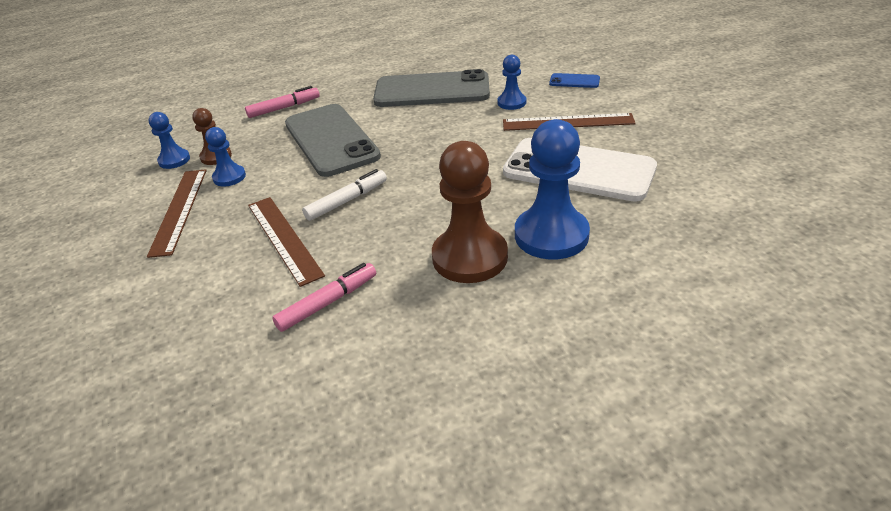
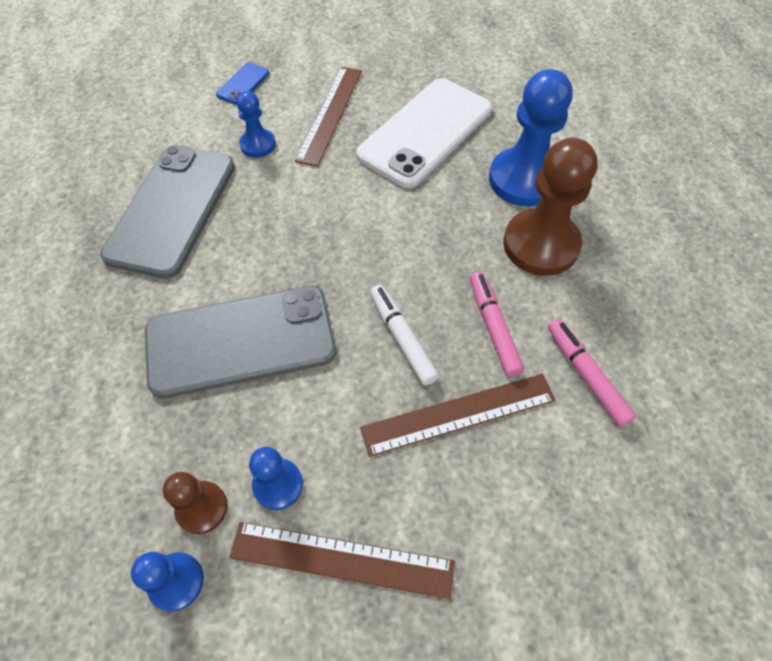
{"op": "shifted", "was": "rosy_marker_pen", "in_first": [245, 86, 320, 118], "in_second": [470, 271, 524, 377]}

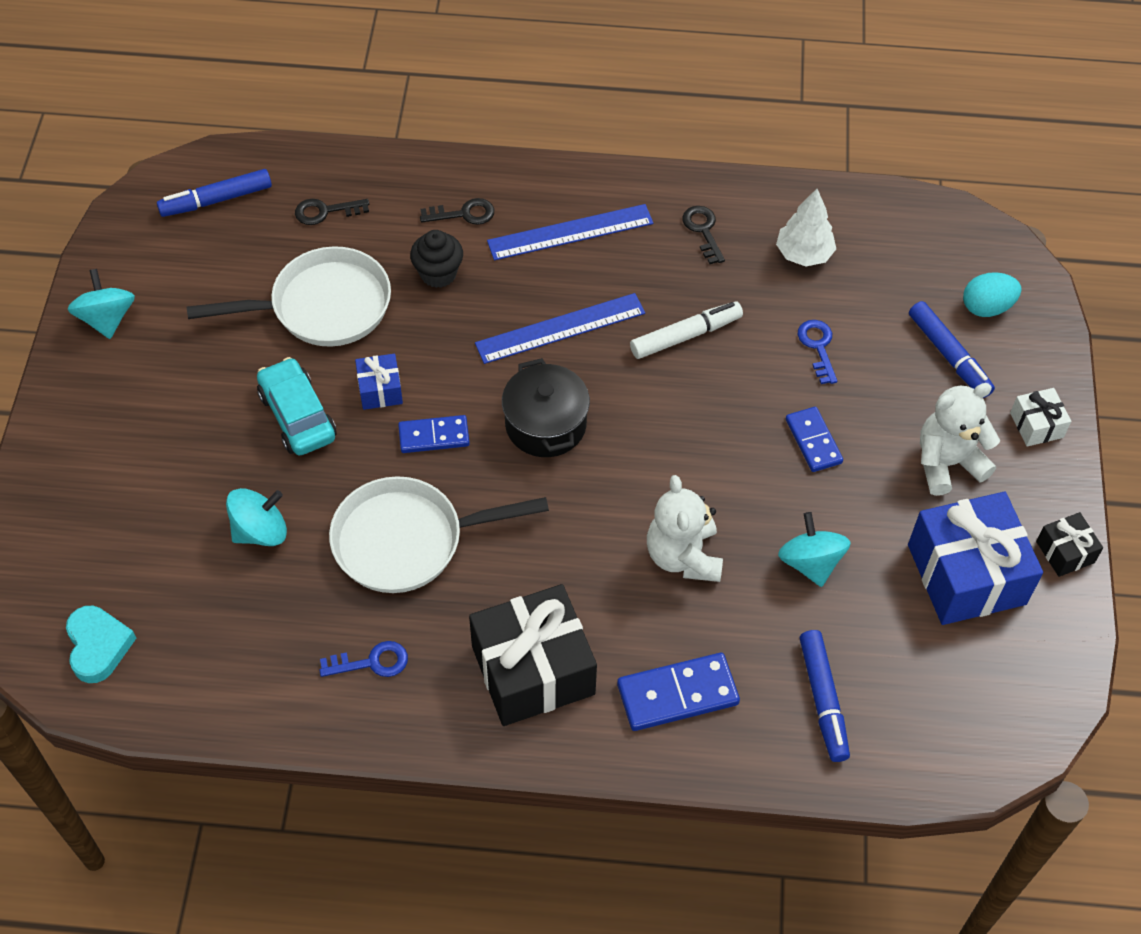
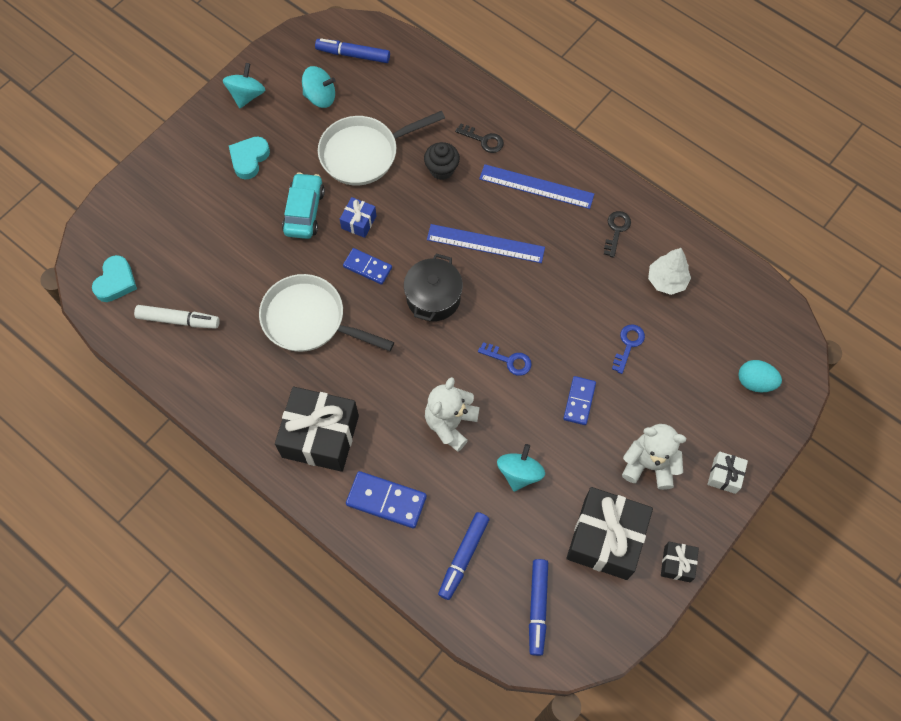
{"op": "gone", "was": "black_door_key", "in_first": [295, 199, 369, 225]}
{"op": "new", "now": "teal_heart_shape", "in_second": [229, 136, 270, 179]}
{"op": "shifted", "was": "teal_spinning_top", "in_first": [226, 488, 287, 546], "in_second": [302, 66, 336, 108]}
{"op": "shifted", "was": "blue_door_key", "in_first": [319, 641, 408, 677], "in_second": [478, 342, 532, 376]}
{"op": "shifted", "was": "white_marker_pen", "in_first": [630, 301, 743, 359], "in_second": [134, 305, 220, 329]}
{"op": "shifted", "was": "blue_marker_pen", "in_first": [909, 301, 995, 398], "in_second": [529, 559, 548, 656]}
{"op": "repainted", "was": "blue_present", "now": "black_present", "in_first": [908, 492, 1043, 625], "in_second": [566, 487, 653, 580]}
{"op": "rotated", "was": "white_pan", "in_first": [187, 246, 391, 347], "in_second": [318, 111, 445, 186], "clockwise": 135}

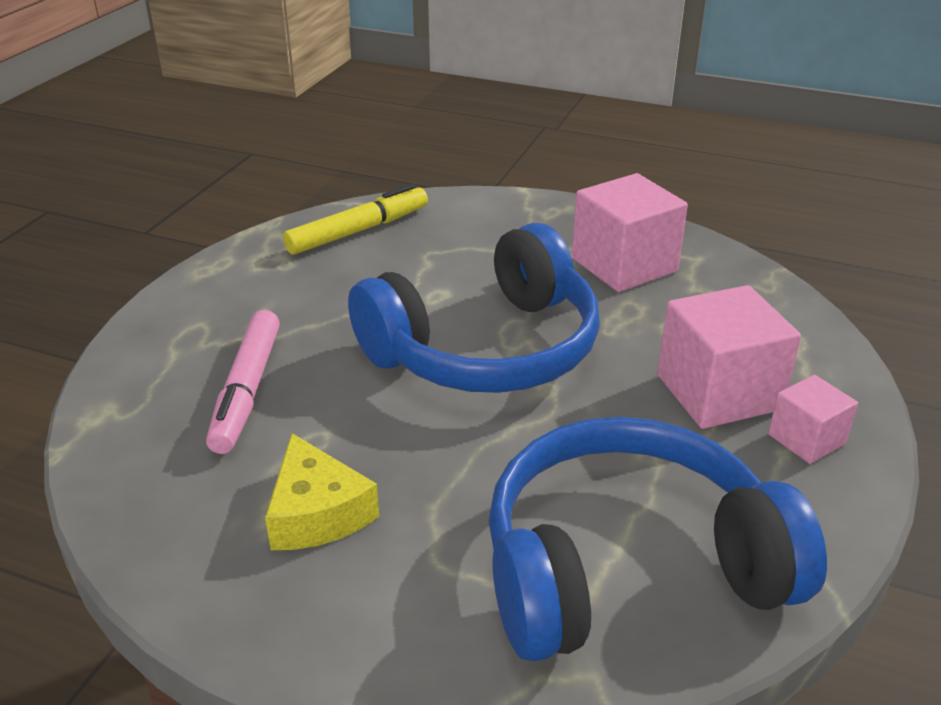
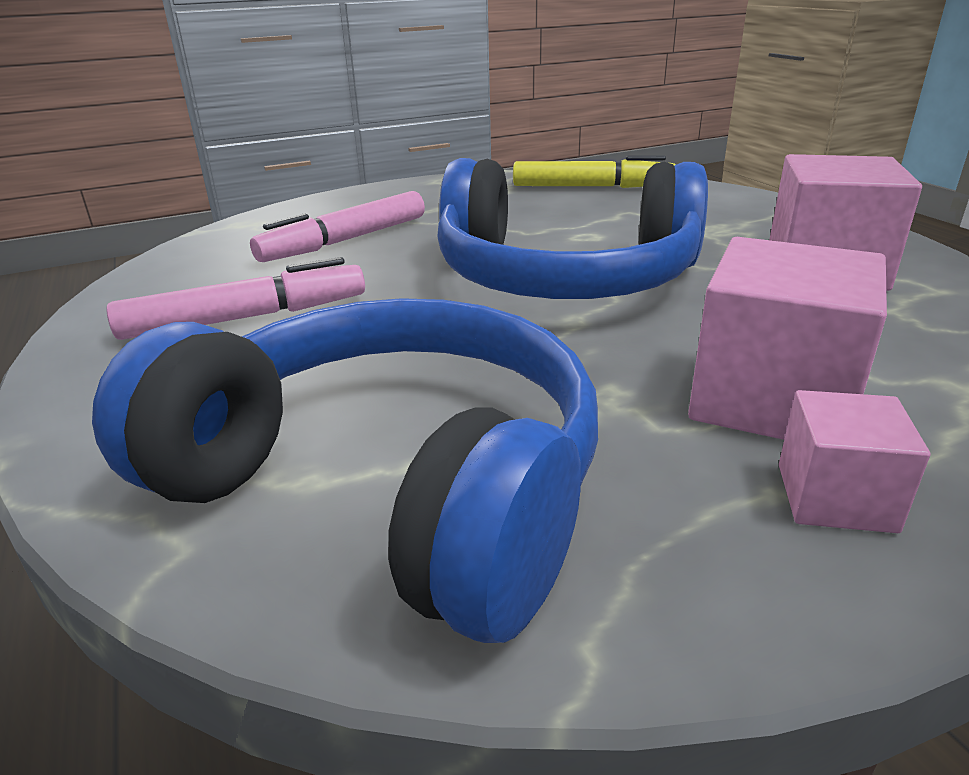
{"op": "swapped", "was": "yellow_cheese", "now": "rosy_marker_pen", "in_first": [265, 433, 379, 550], "in_second": [106, 257, 365, 340]}

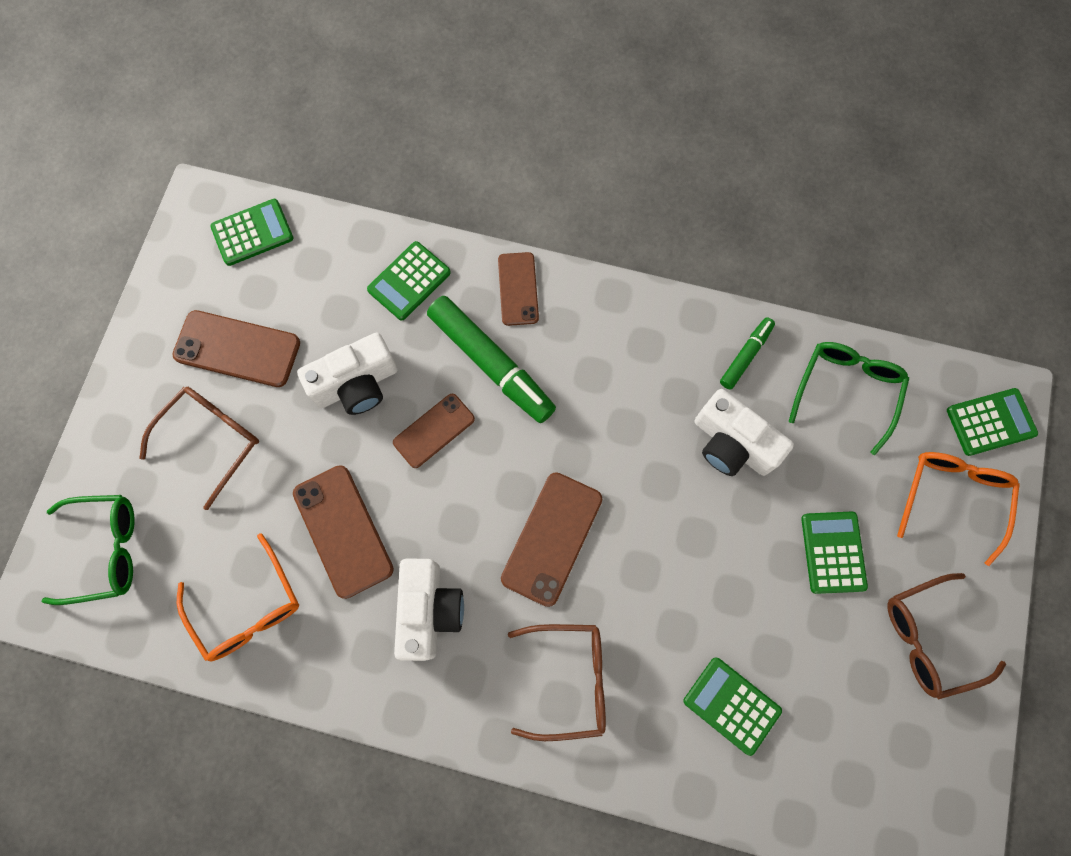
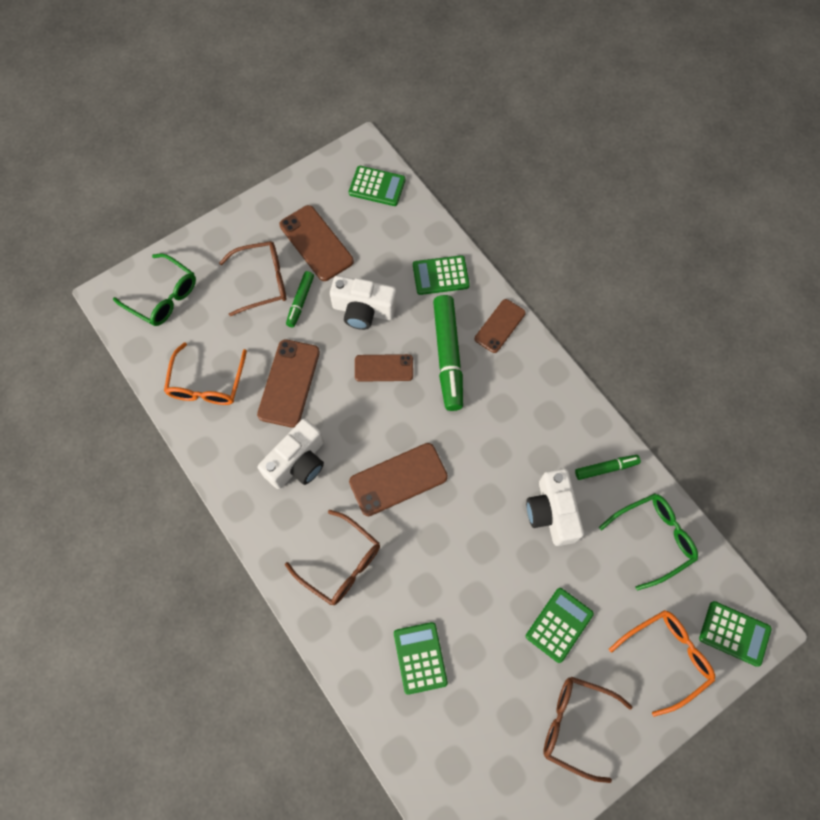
{"op": "new", "now": "emerald_marker_pen", "in_second": [286, 271, 314, 328]}

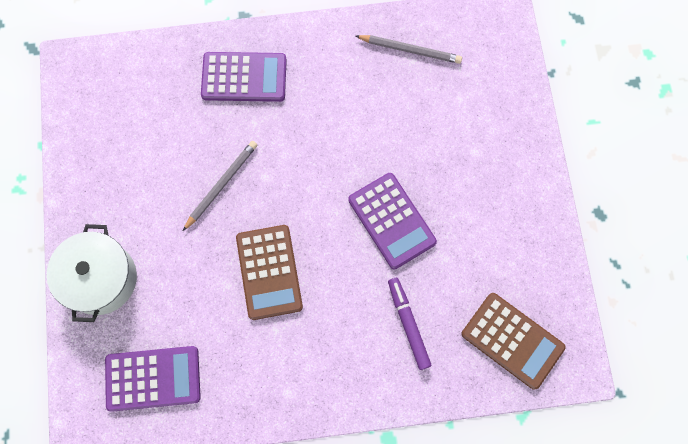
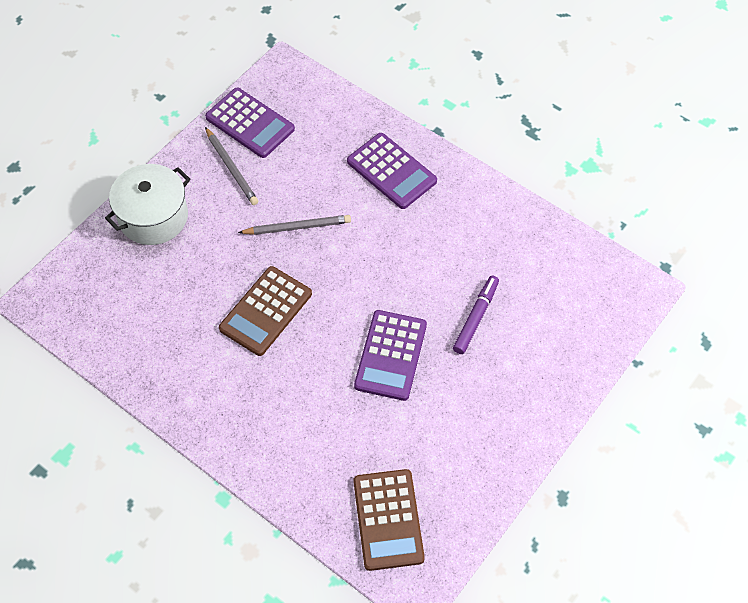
{"op": "shifted", "was": "purple_pocket_calculator", "in_first": [105, 346, 201, 412], "in_second": [205, 88, 295, 158]}
{"op": "shifted", "was": "ash-grey_lead_pencil", "in_first": [356, 35, 462, 64], "in_second": [205, 127, 258, 205]}
{"op": "shifted", "was": "purple_marker_pen", "in_first": [388, 278, 432, 370], "in_second": [453, 276, 499, 354]}

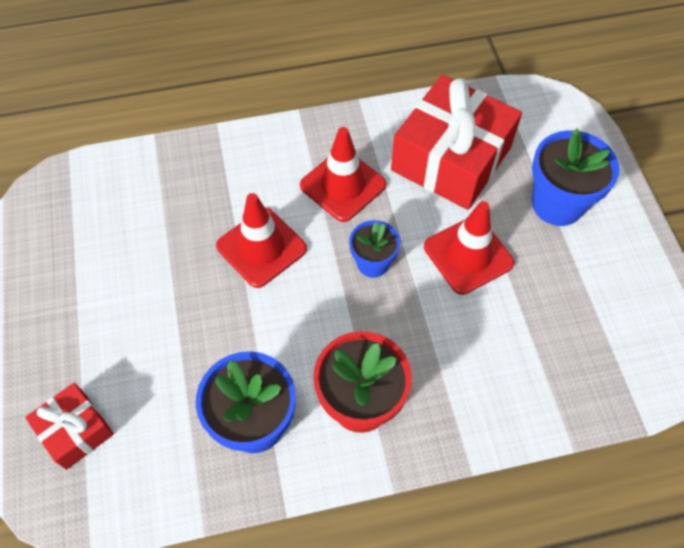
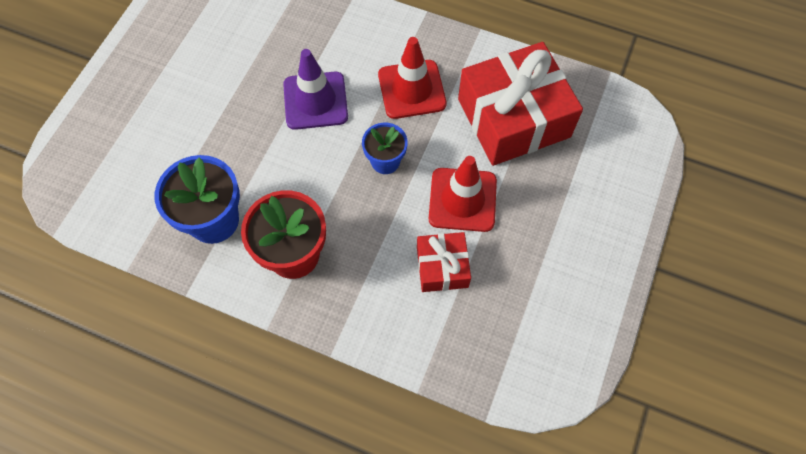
{"op": "gone", "was": "blue_flower_pot", "in_first": [532, 128, 620, 226]}
{"op": "shifted", "was": "red_present", "in_first": [25, 383, 114, 470], "in_second": [417, 232, 471, 292]}
{"op": "repainted", "was": "red_road_cone", "now": "purple_road_cone", "in_first": [216, 193, 307, 288], "in_second": [283, 49, 348, 130]}

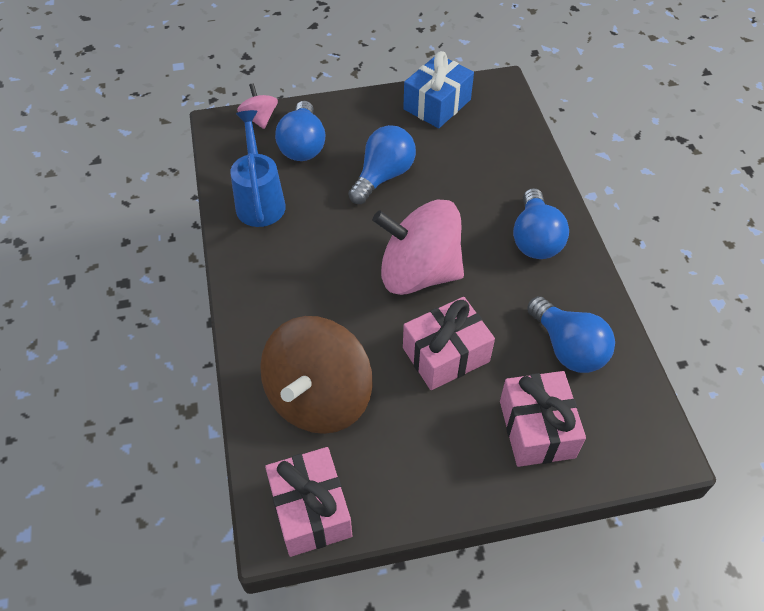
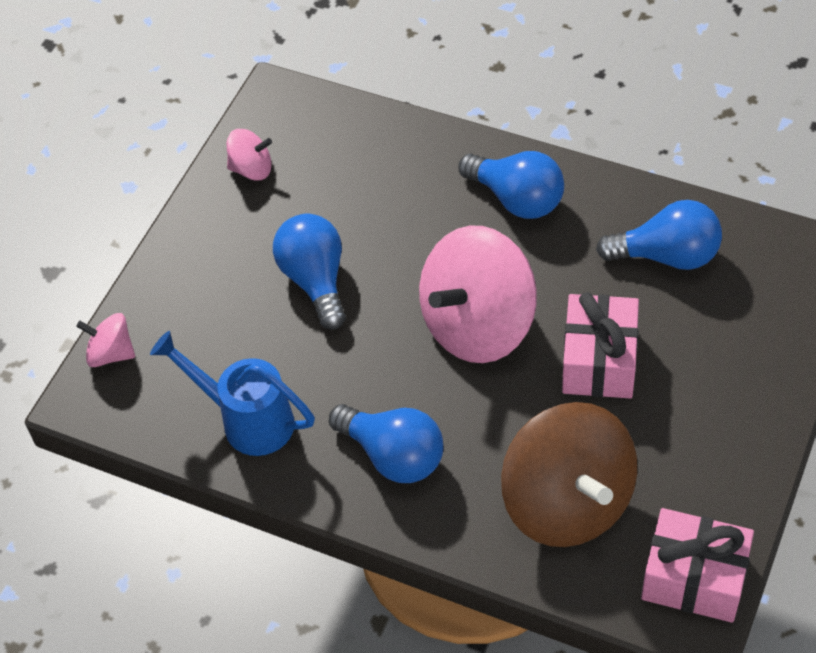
{"op": "gone", "was": "rosy_present", "in_first": [500, 371, 586, 467]}
{"op": "shifted", "was": "blue_bulb", "in_first": [275, 101, 325, 161], "in_second": [329, 404, 443, 483]}
{"op": "swapped", "was": "blue_present", "now": "rosy_spinning_top", "in_first": [403, 51, 474, 128], "in_second": [227, 129, 272, 181]}

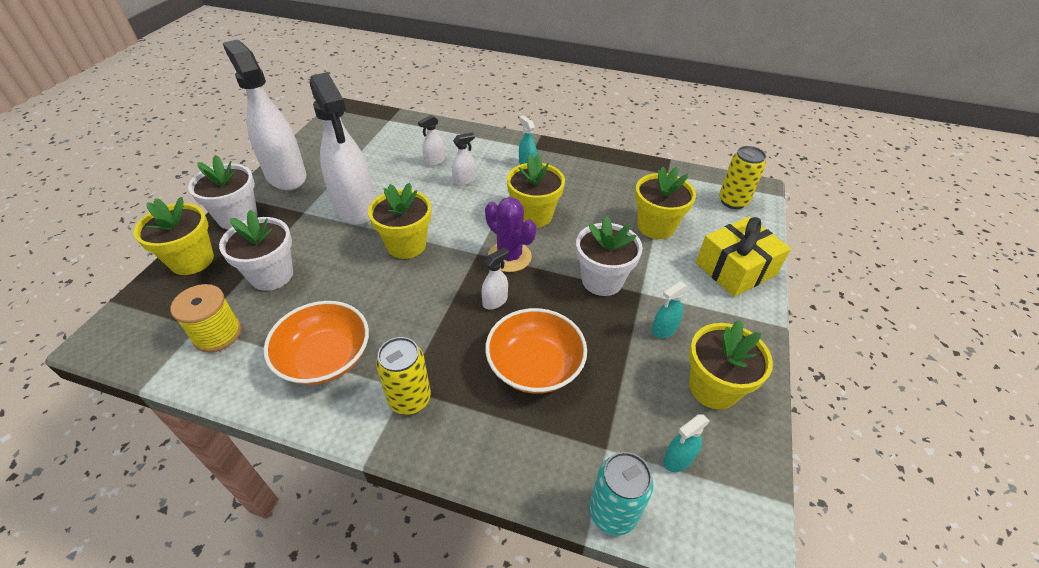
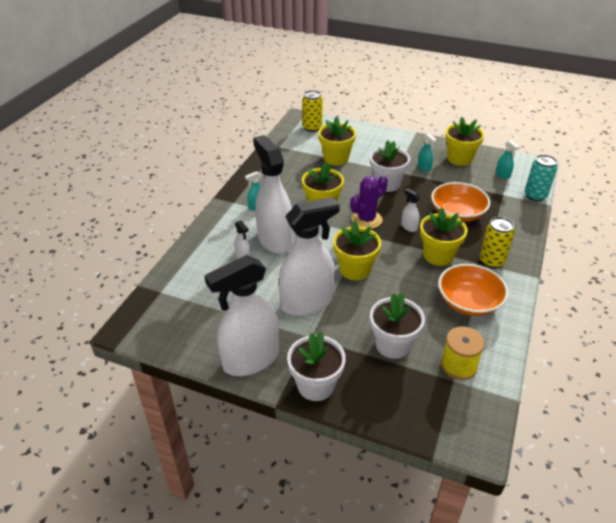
{"op": "gone", "was": "yellow_present", "in_first": [696, 217, 791, 297]}
{"op": "shifted", "was": "yellow_flower_pot", "in_first": [134, 197, 214, 275], "in_second": [420, 207, 468, 266]}
{"op": "scaled", "was": "white_sprayer", "in_first": [452, 133, 475, 186], "in_second": [253, 135, 293, 254], "ratio": 2.48}

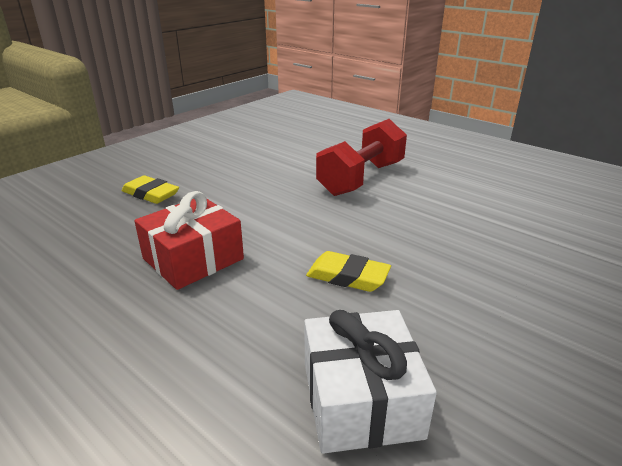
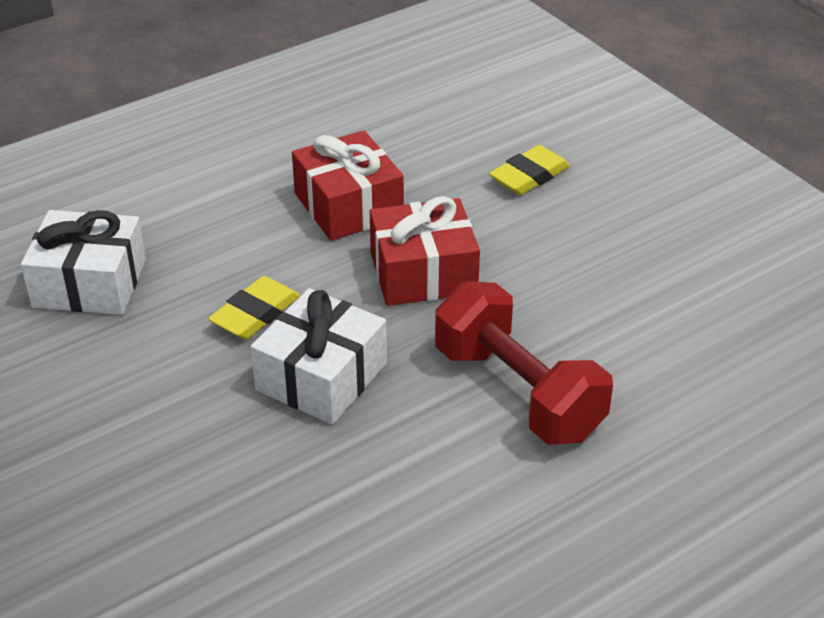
{"op": "new", "now": "white_present", "in_second": [251, 288, 387, 424]}
{"op": "new", "now": "red_present", "in_second": [370, 196, 480, 306]}

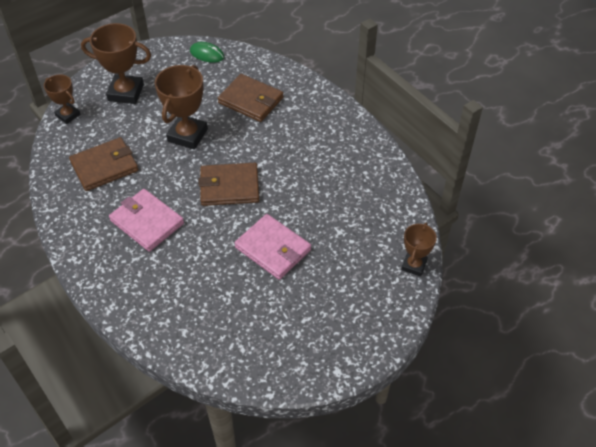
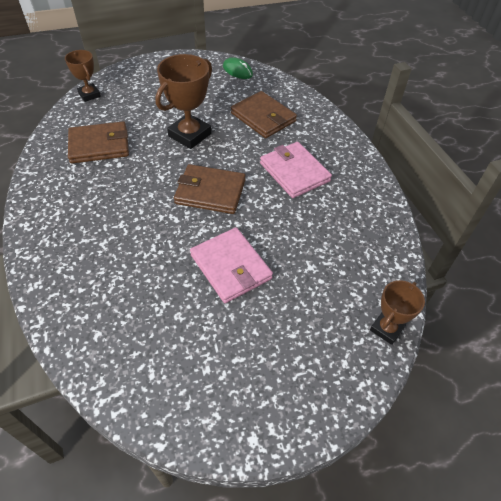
{"op": "gone", "was": "dark_brown_trophy", "in_first": [81, 23, 151, 104]}
{"op": "shifted", "was": "rosy_card_wallet", "in_first": [109, 189, 184, 252], "in_second": [260, 142, 332, 198]}

